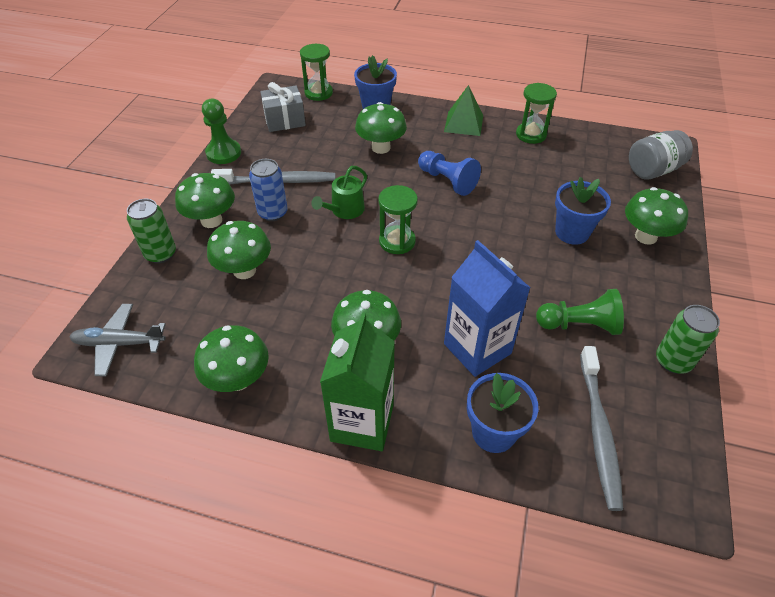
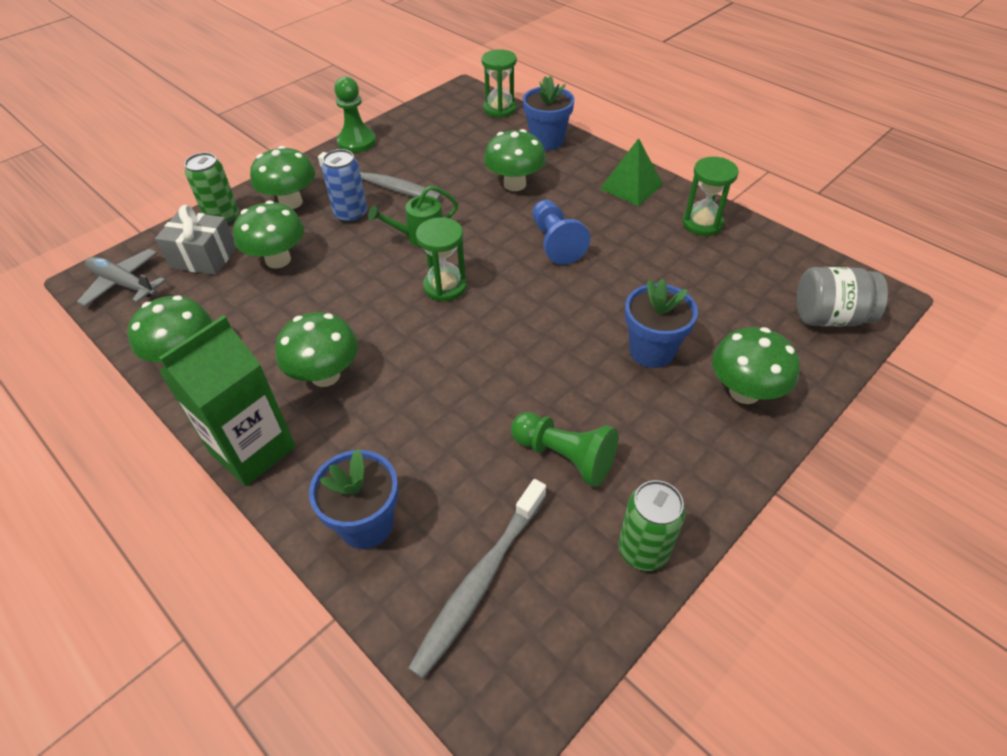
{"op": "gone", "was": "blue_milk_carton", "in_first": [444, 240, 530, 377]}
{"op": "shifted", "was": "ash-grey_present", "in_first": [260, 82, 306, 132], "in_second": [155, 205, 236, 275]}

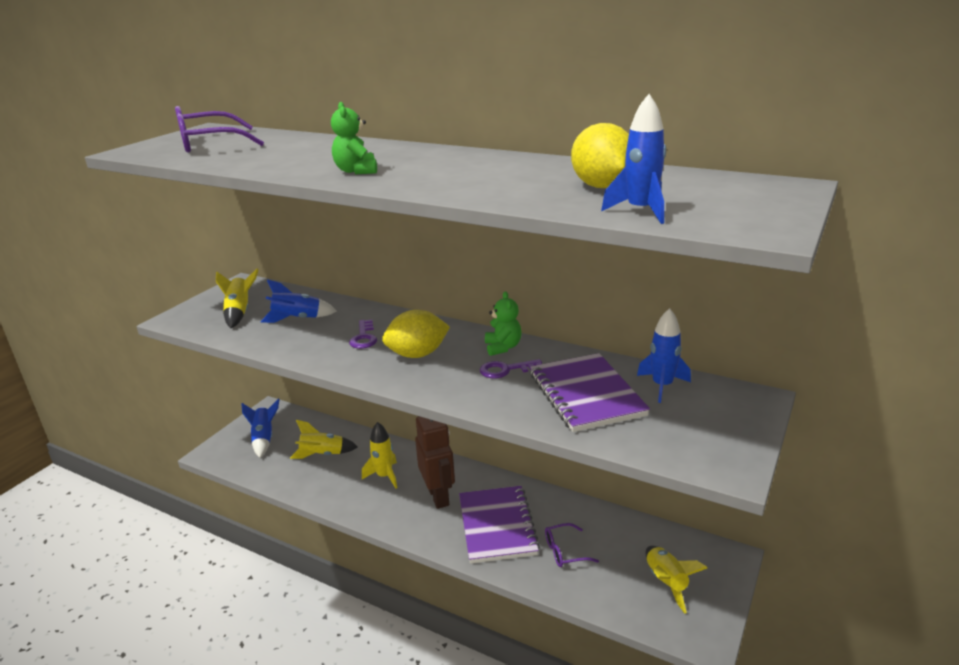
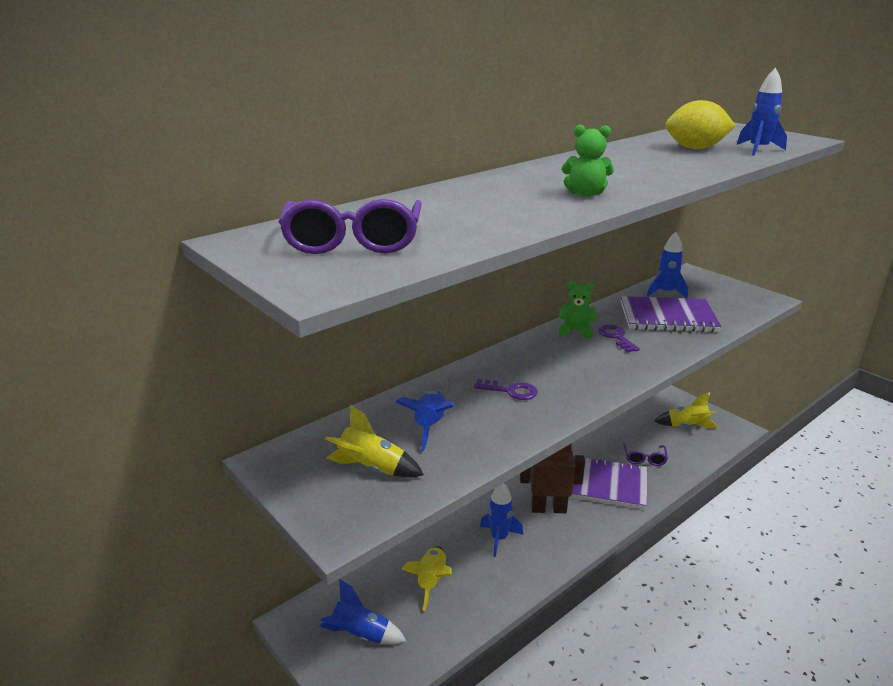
{"op": "gone", "was": "yellow_lemon", "in_first": [382, 310, 450, 358]}
{"op": "repainted", "was": "yellow_spaceship", "now": "blue_spaceship", "in_first": [362, 422, 397, 488], "in_second": [480, 483, 523, 557]}
{"op": "rotated", "was": "purple_door_key", "in_first": [480, 359, 542, 378], "in_second": [598, 324, 640, 352], "clockwise": 150}

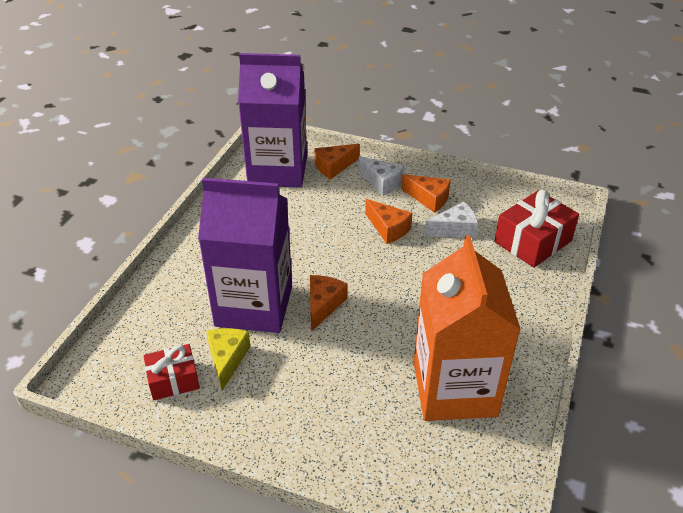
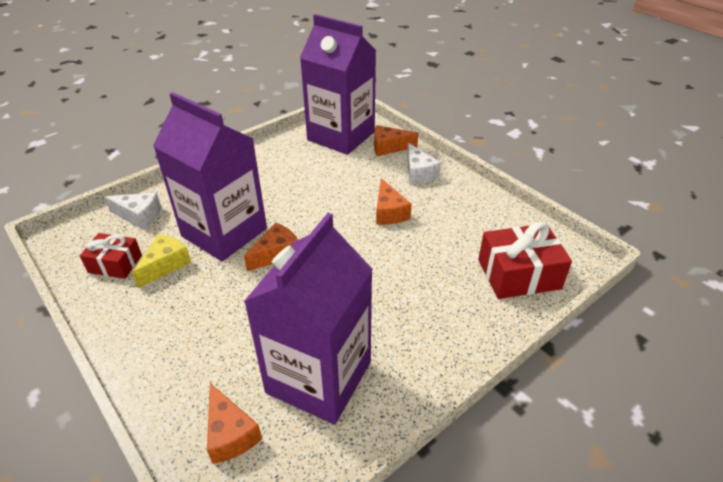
{"op": "shifted", "was": "orange-coloured_cheese", "in_first": [401, 174, 451, 213], "in_second": [207, 383, 262, 464]}
{"op": "shifted", "was": "white_cheese", "in_first": [424, 202, 478, 238], "in_second": [104, 192, 161, 230]}
{"op": "repainted", "was": "orange-coloured_milk_carton", "now": "purple_milk_carton", "in_first": [414, 235, 521, 421], "in_second": [244, 213, 373, 425]}

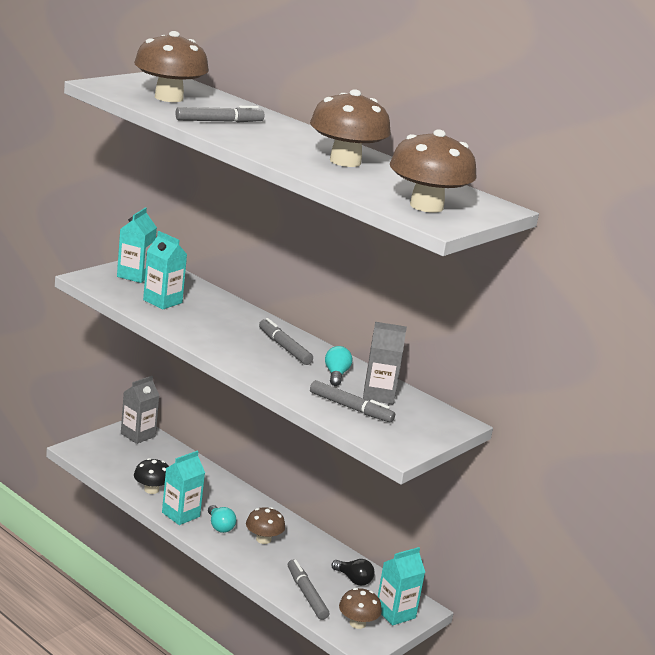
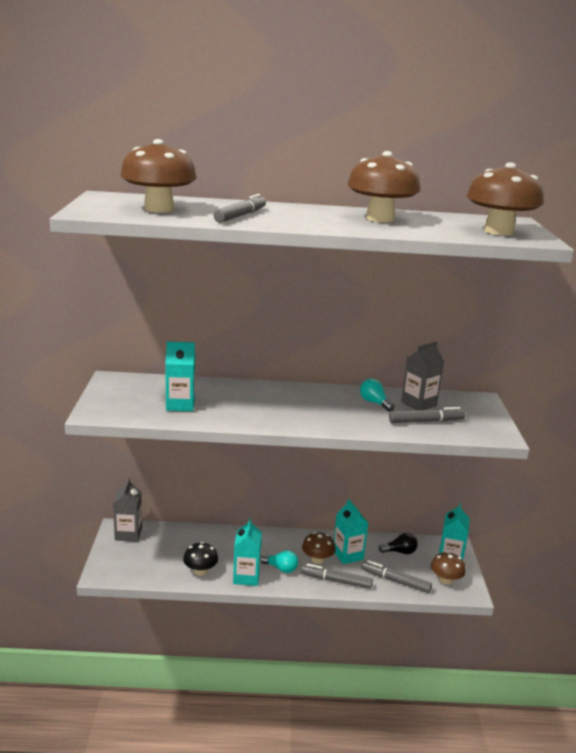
{"op": "shifted", "was": "teal_milk_carton", "in_first": [117, 208, 157, 283], "in_second": [334, 499, 368, 564]}
{"op": "shifted", "was": "ash-grey_marker_pen", "in_first": [259, 318, 313, 365], "in_second": [301, 563, 373, 589]}

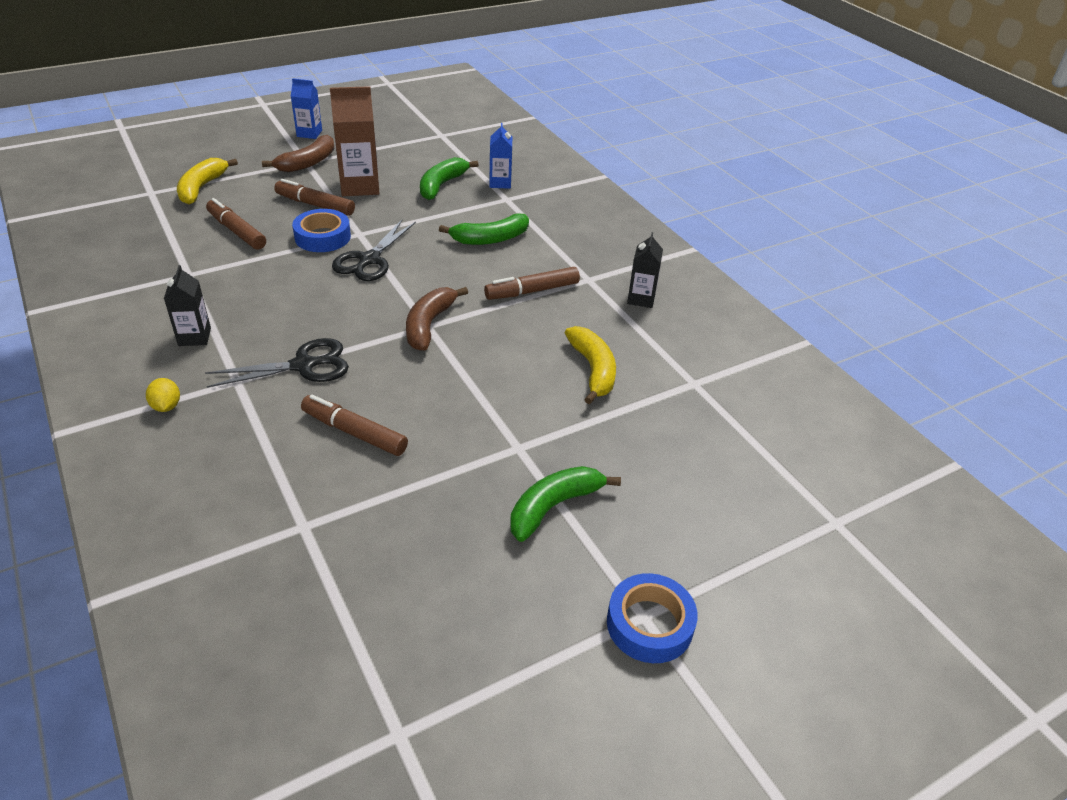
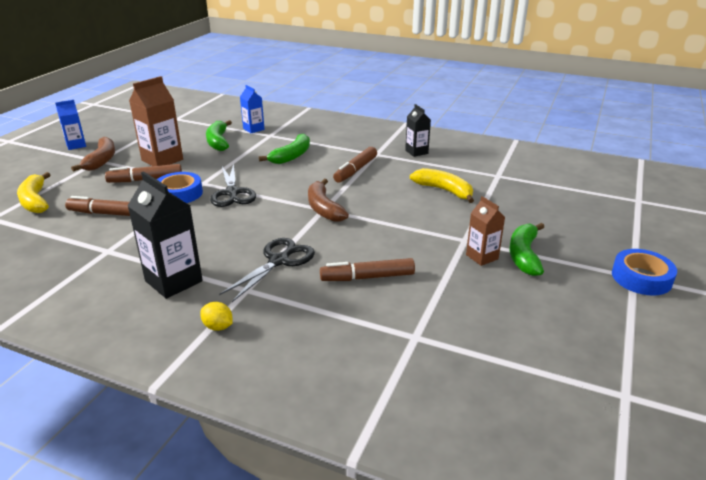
{"op": "new", "now": "dark_brown_milk_carton", "in_second": [466, 196, 505, 266]}
{"op": "scaled", "was": "black_milk_carton", "in_first": [164, 265, 211, 346], "in_second": [127, 171, 203, 299], "ratio": 1.69}

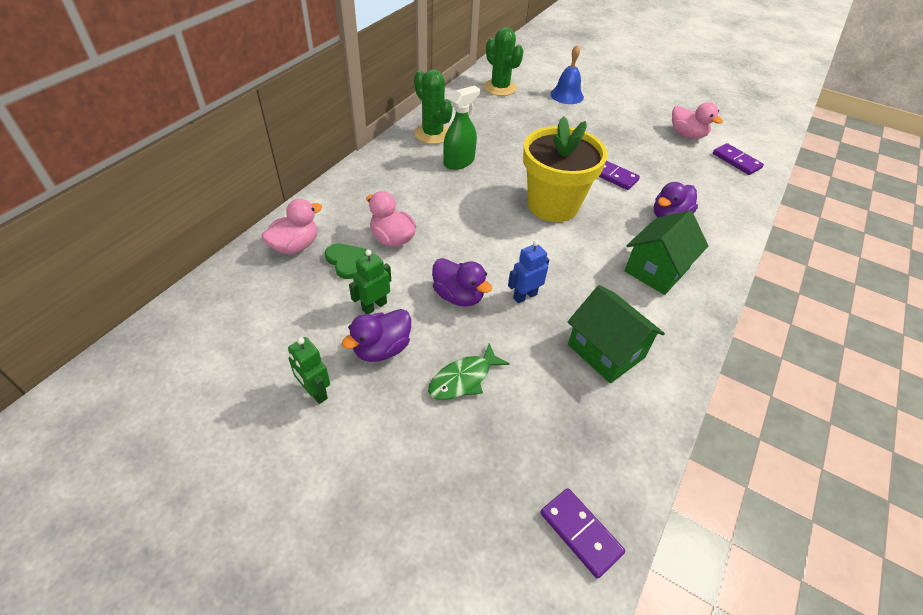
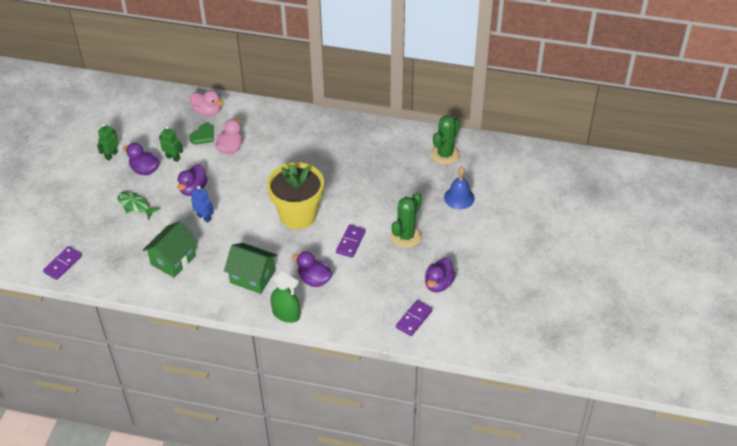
{"op": "shifted", "was": "emerald_cactus", "in_first": [414, 69, 453, 144], "in_second": [391, 193, 422, 248]}
{"op": "shifted", "was": "emerald_sprayer", "in_first": [443, 86, 480, 170], "in_second": [270, 271, 300, 323]}
{"op": "repainted", "was": "rosy_toy_duck", "now": "purple_toy_duck", "in_first": [672, 102, 723, 139], "in_second": [425, 258, 456, 292]}

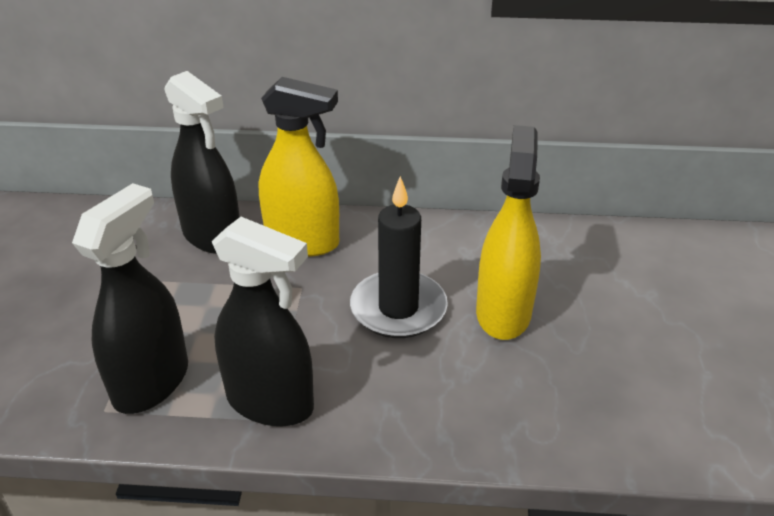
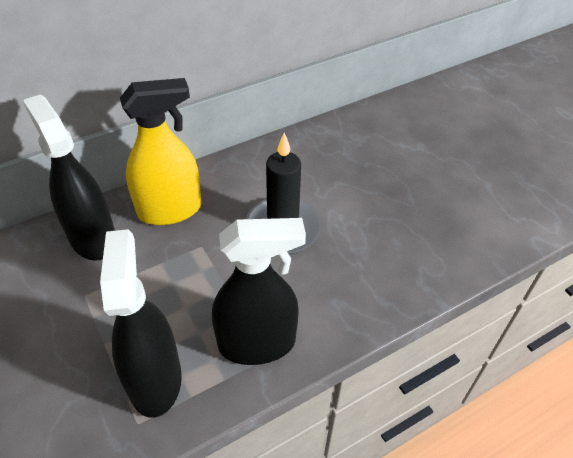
{"op": "gone", "was": "yellow_sprayer", "in_first": [476, 125, 541, 340]}
{"op": "rotated", "was": "black_sprayer", "in_first": [164, 71, 239, 254], "in_second": [23, 95, 115, 261], "clockwise": -135}

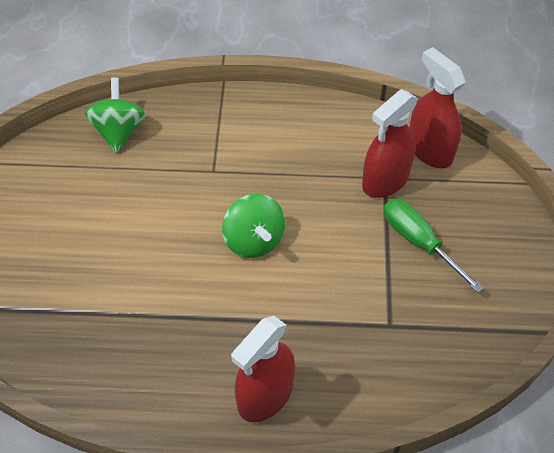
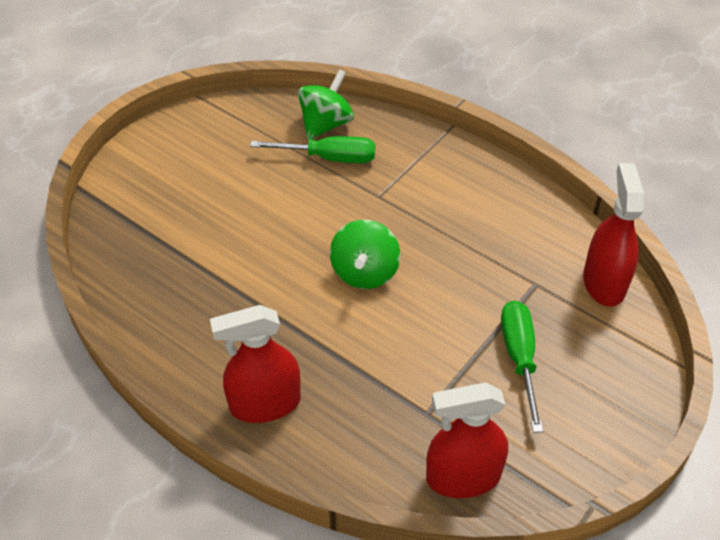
{"op": "new", "now": "emerald_hand_screwdriver", "in_second": [250, 136, 375, 163]}
{"op": "shifted", "was": "red_sprayer", "in_first": [362, 89, 418, 198], "in_second": [426, 383, 508, 498]}

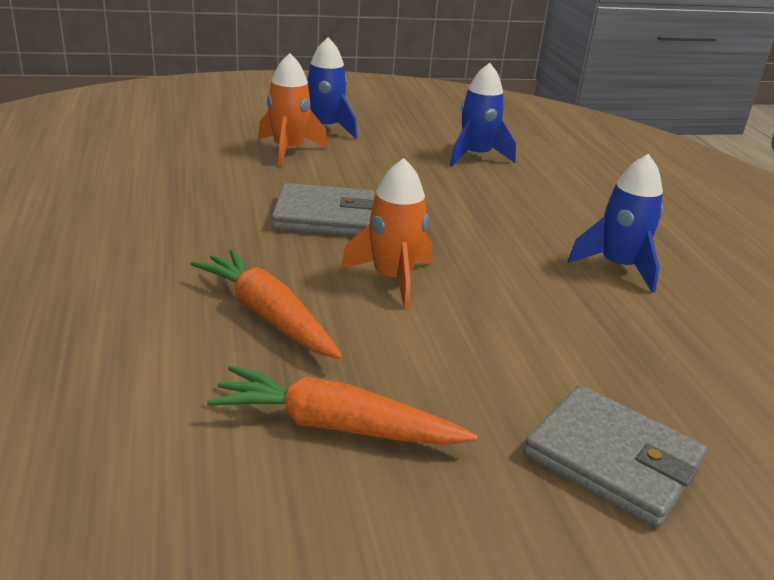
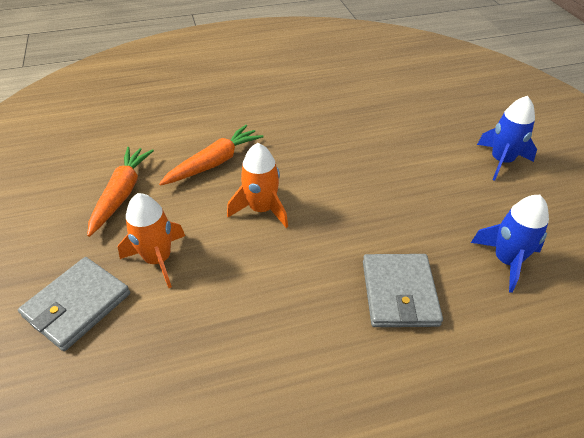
{"op": "gone", "was": "blue_spaceship", "in_first": [567, 154, 663, 293]}
{"op": "shifted", "was": "orange-coloured_spaceship", "in_first": [258, 53, 328, 166], "in_second": [118, 193, 185, 288]}
{"op": "shifted", "was": "ash-grey_card_wallet", "in_first": [272, 183, 374, 236], "in_second": [363, 254, 443, 327]}

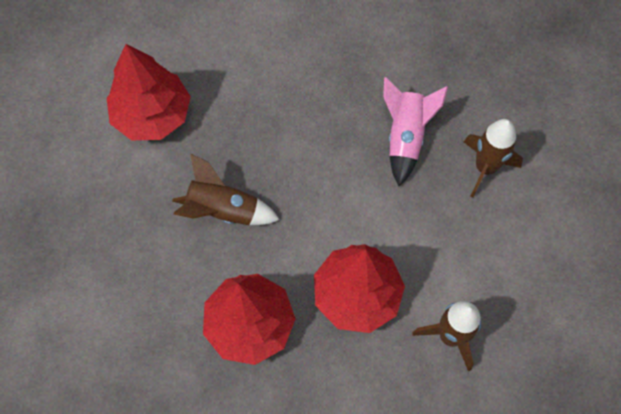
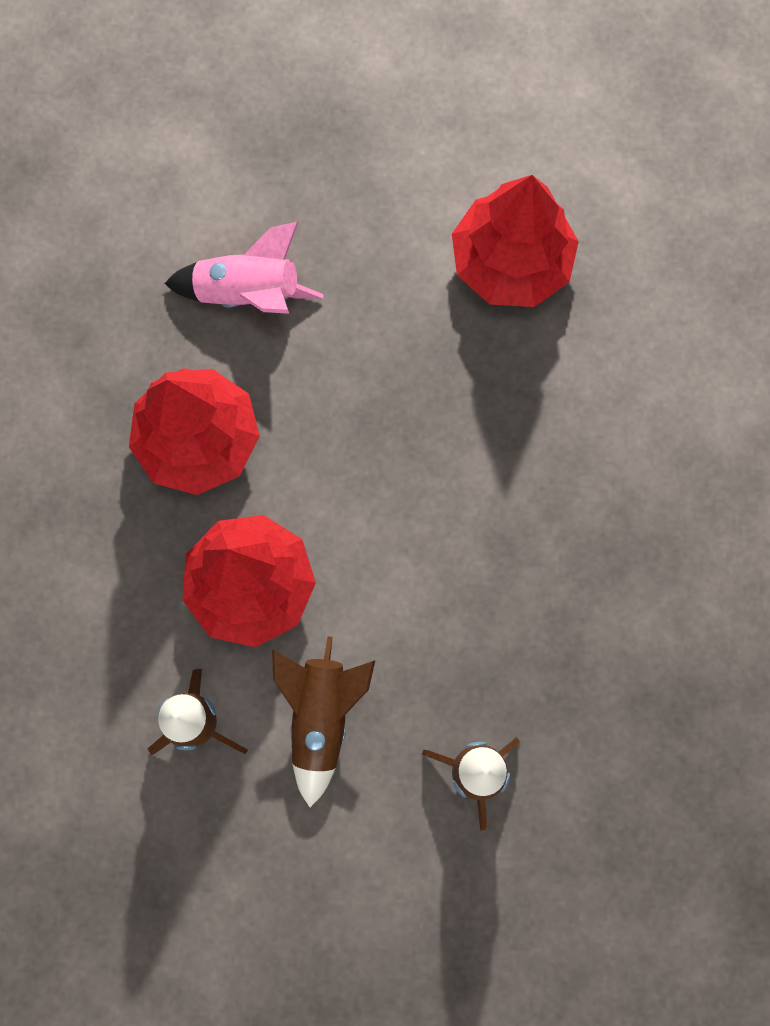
{"op": "shifted", "was": "dark_brown_spaceship", "in_first": [172, 154, 280, 225], "in_second": [272, 636, 375, 807]}
{"op": "shifted", "was": "rosy_spaceship", "in_first": [383, 77, 448, 186], "in_second": [164, 221, 324, 314]}

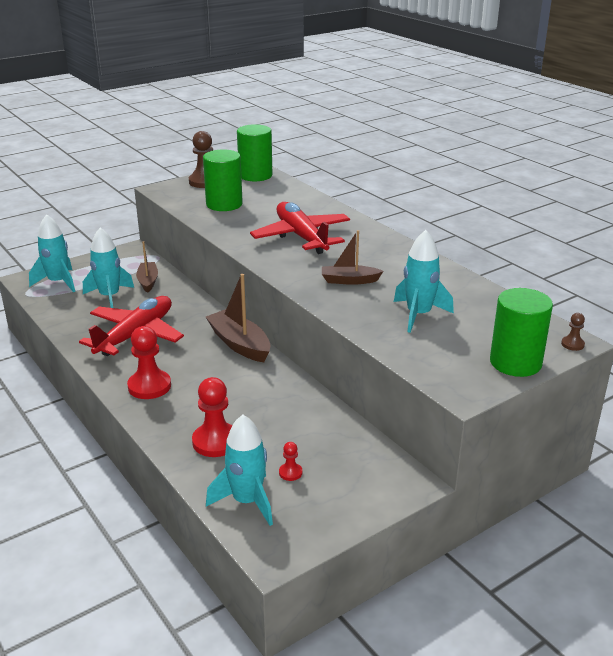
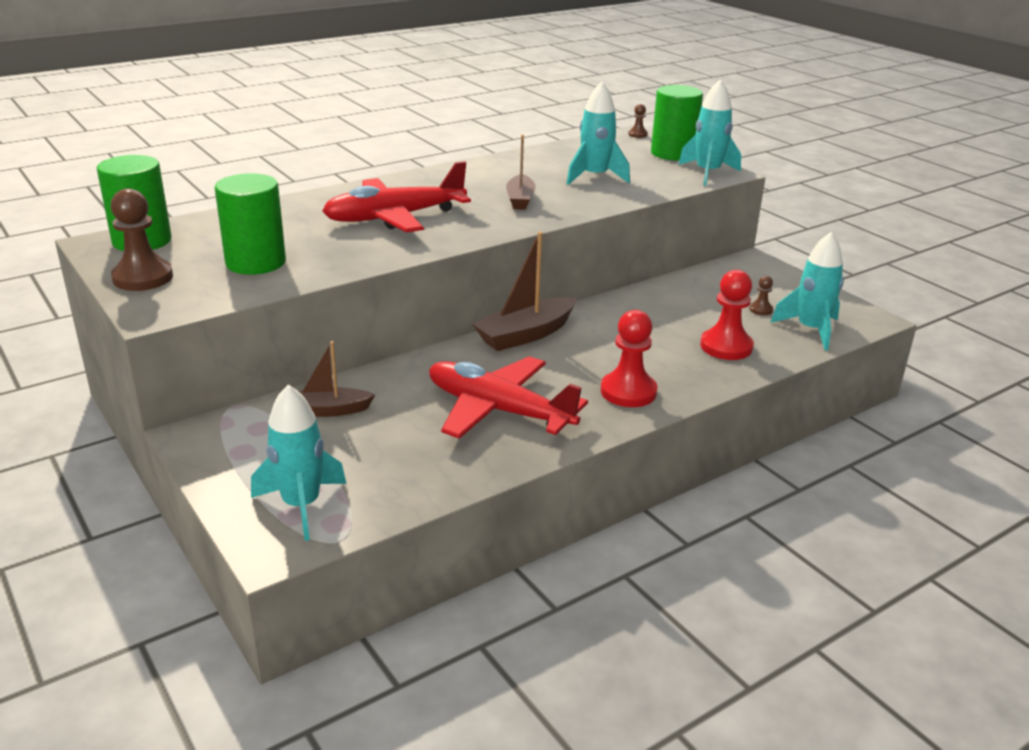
{"op": "shifted", "was": "teal_spaceship", "in_first": [83, 227, 134, 308], "in_second": [678, 79, 741, 186]}
{"op": "repainted", "was": "red_chess_pawn", "now": "dark_brown_chess_pawn", "in_first": [279, 442, 302, 481], "in_second": [749, 276, 773, 315]}

